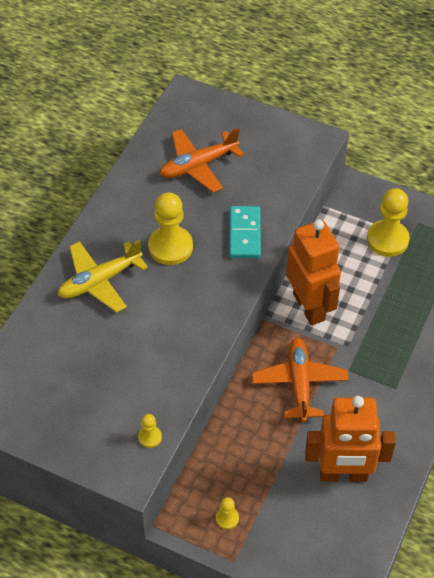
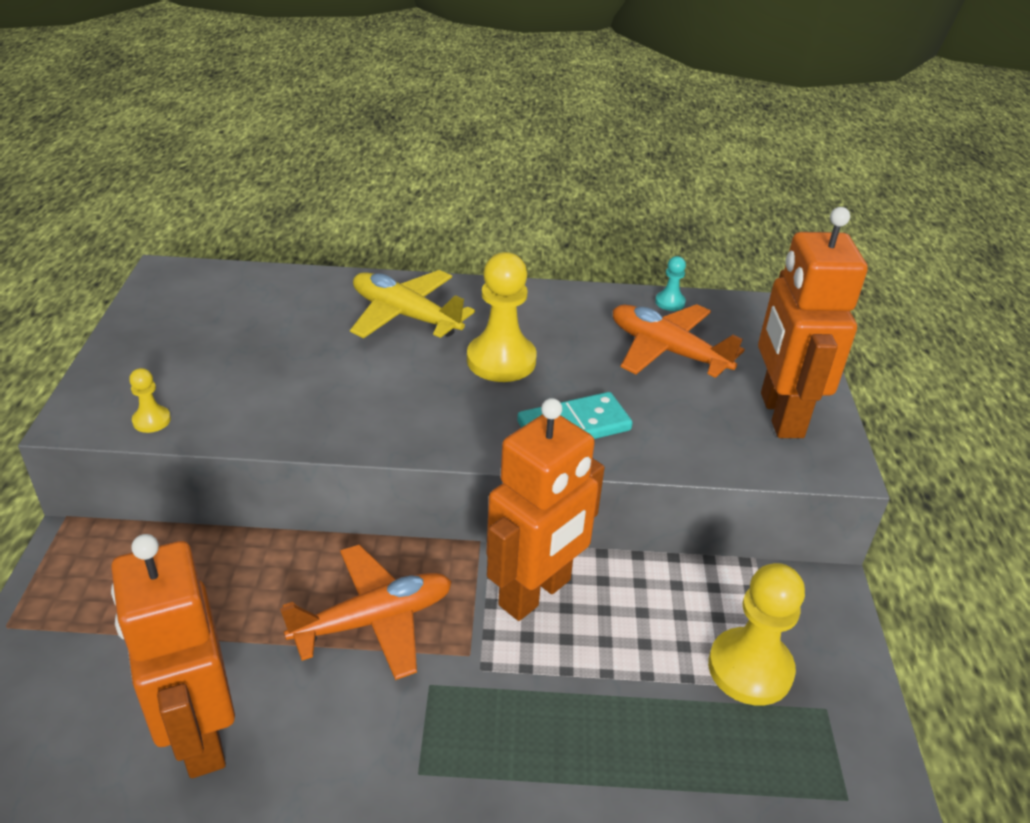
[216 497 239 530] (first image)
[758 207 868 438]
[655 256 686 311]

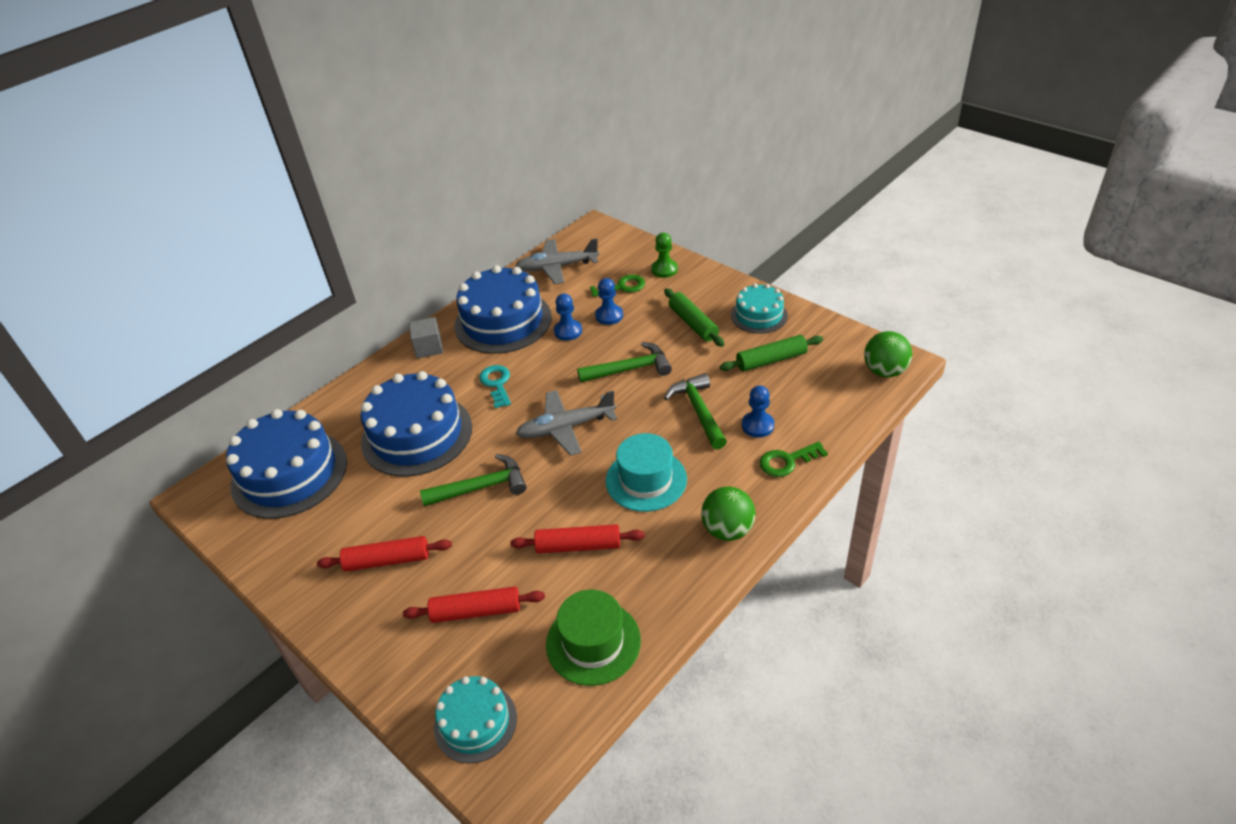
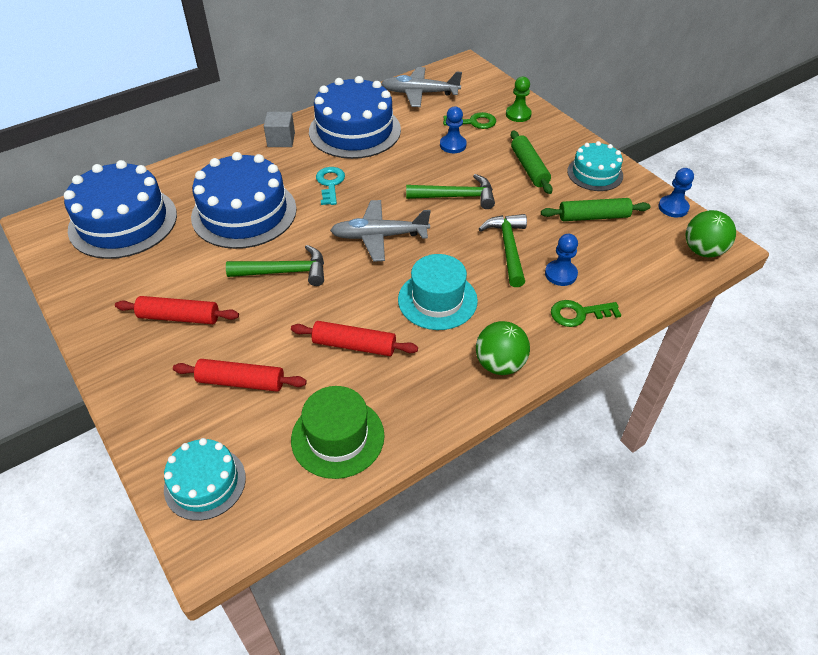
[658 168 694 217]

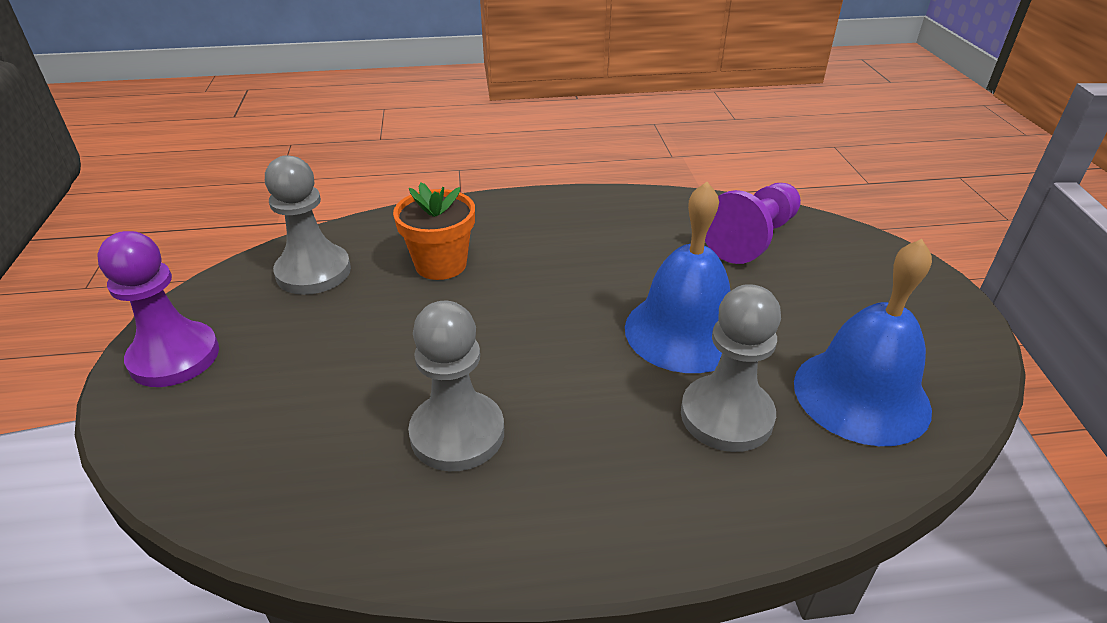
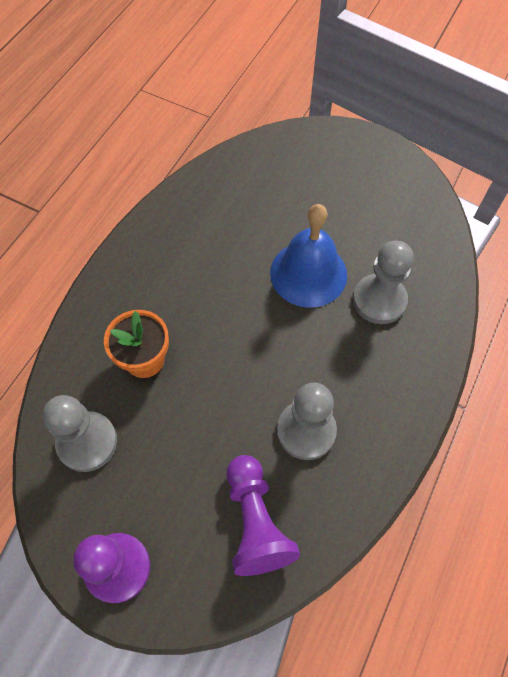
[226 455 300 576]
[794 239 932 446] (first image)

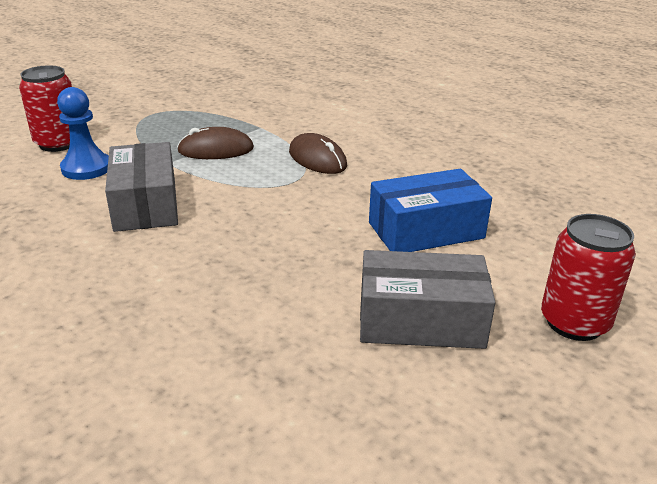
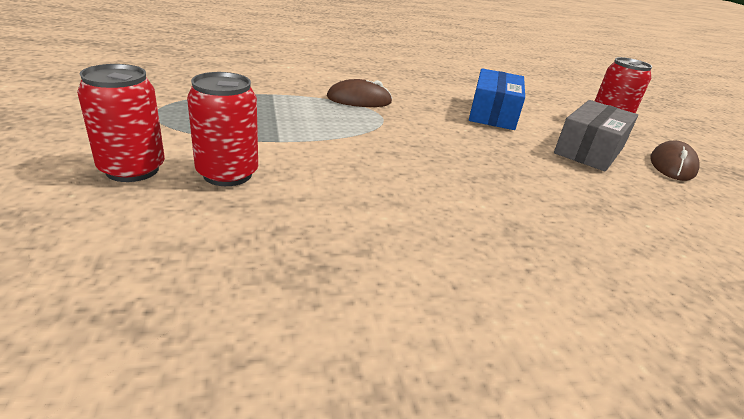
[187 72 258 186]
[650 141 699 181]
[105 142 178 232] (first image)

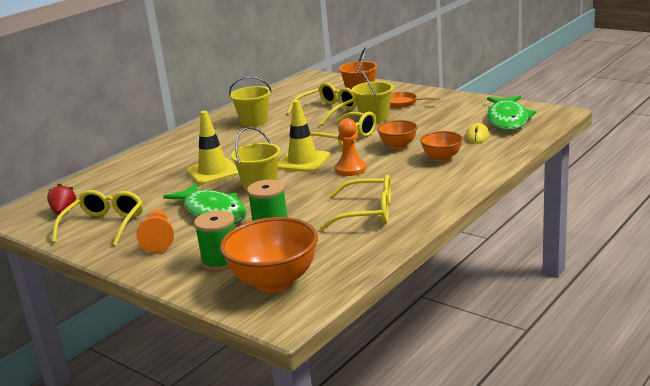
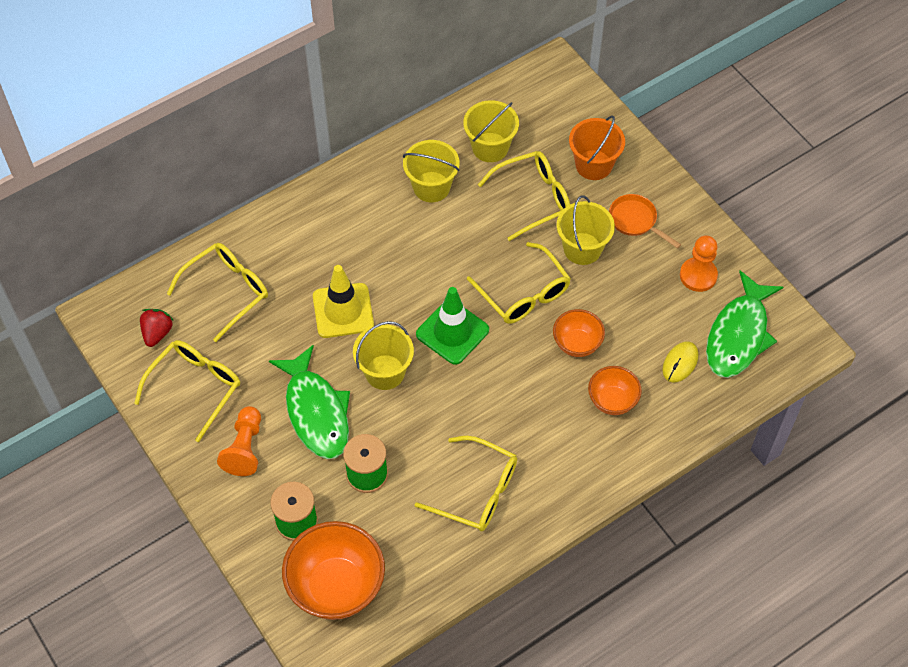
[416 287 489 365]
[680 235 718 292]
[463 100 519 162]
[167 243 268 342]

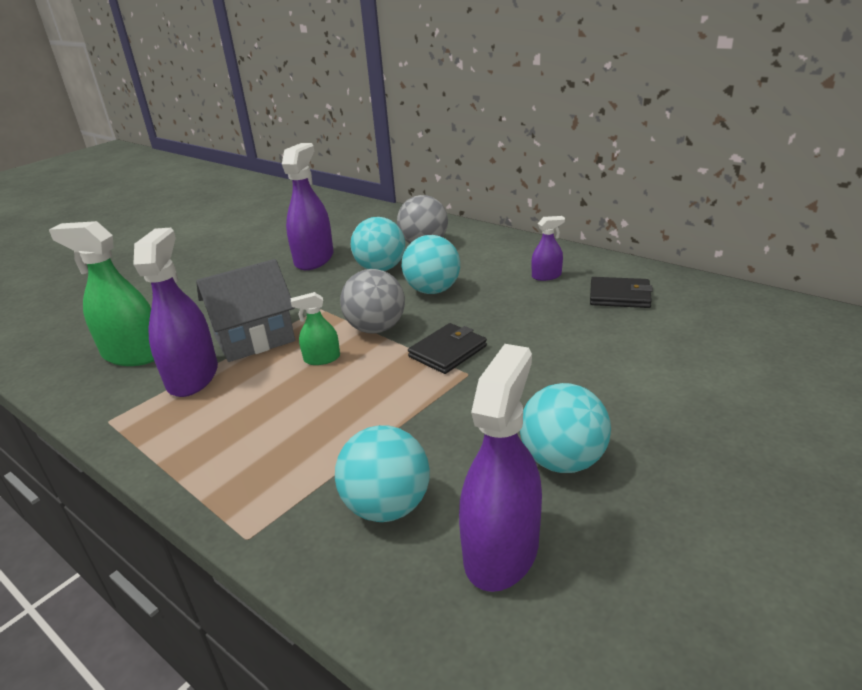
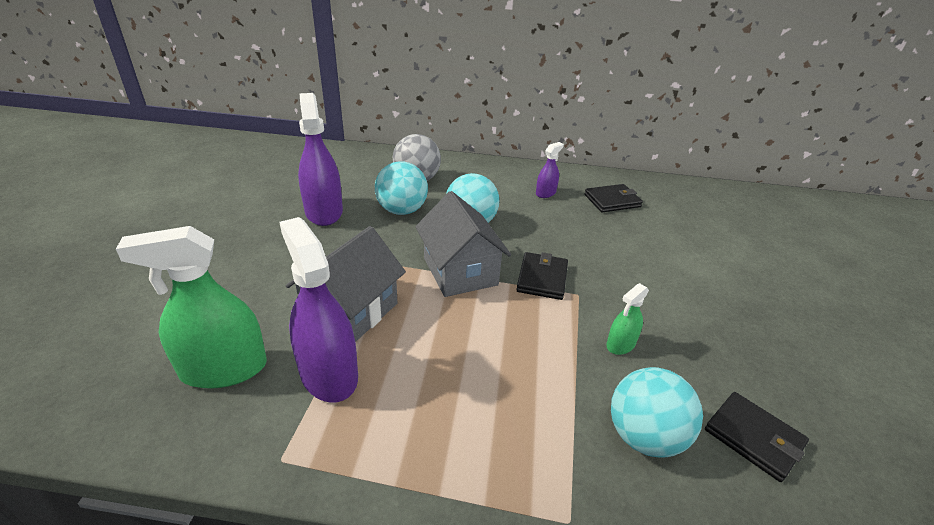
[415 191 511 297]
[606 283 649 355]
[705 392 809 482]
[520 383 611 473] (first image)

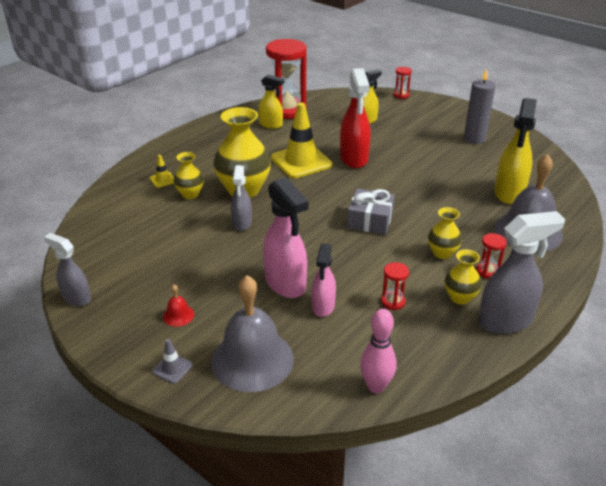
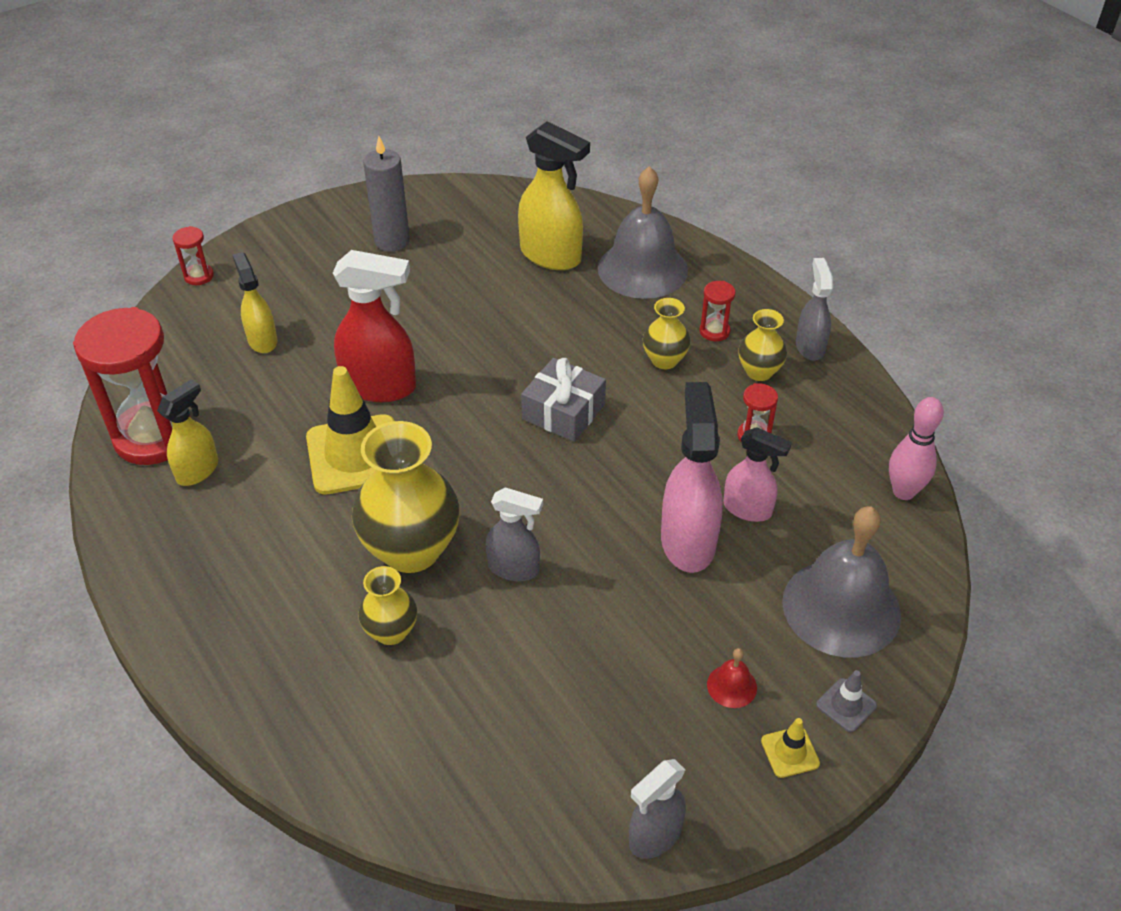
[761 718 820 778]
[661 382 723 573]
[796 258 833 361]

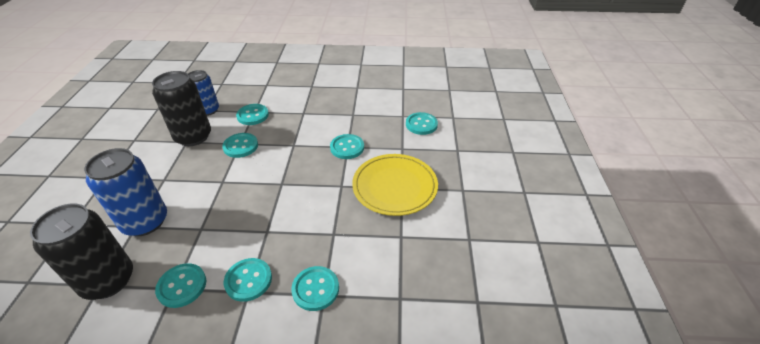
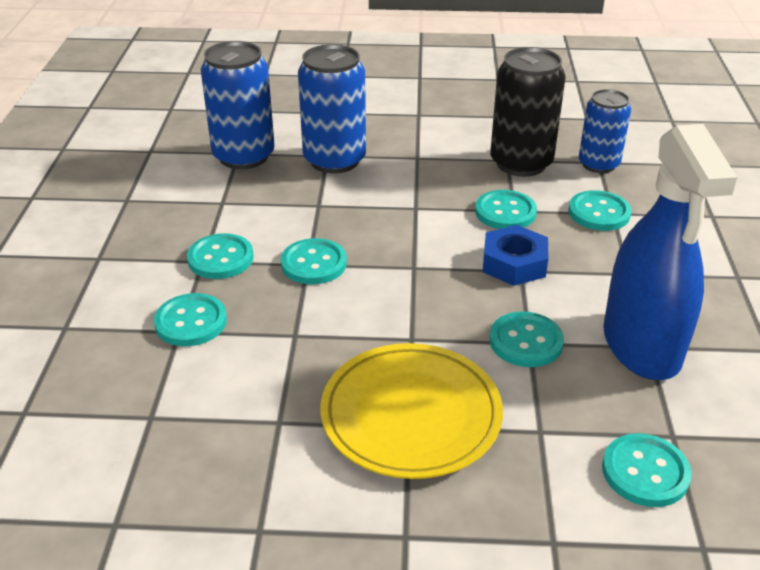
[201 41 275 169]
[281 238 347 284]
[603 124 737 380]
[483 225 548 286]

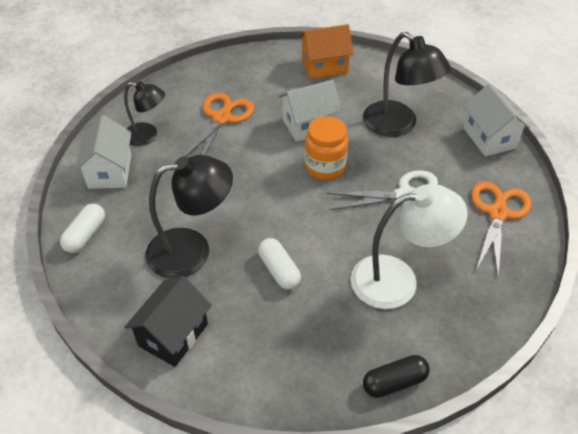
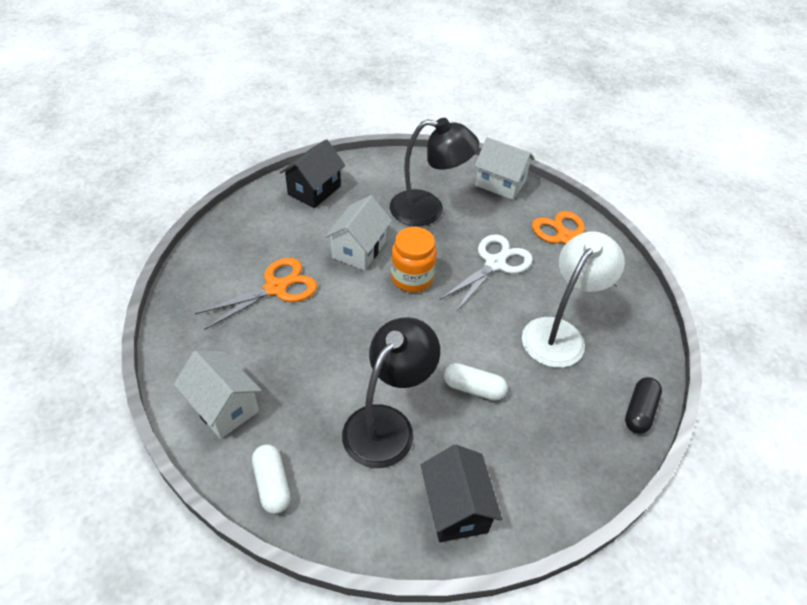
[280 139 345 208]
[124 81 165 146] (first image)
[195 258 317 330]

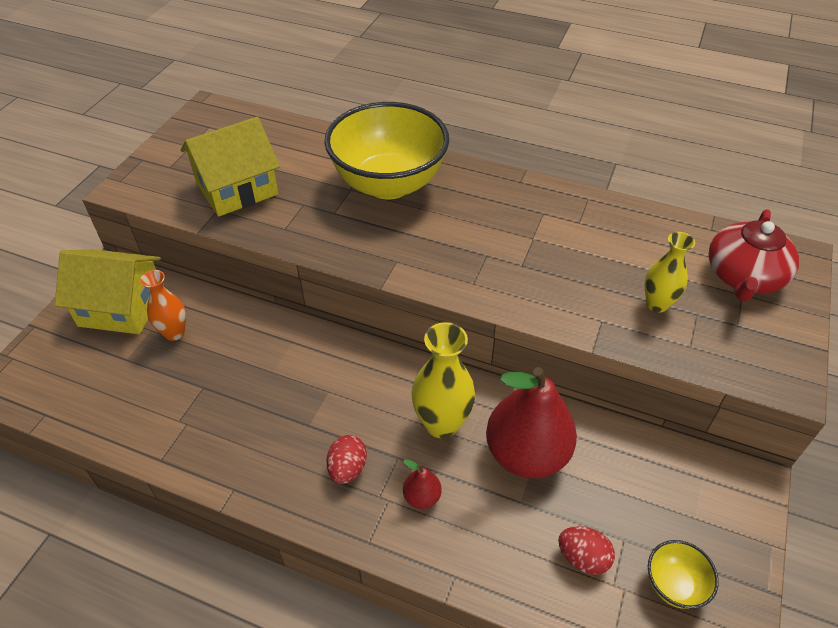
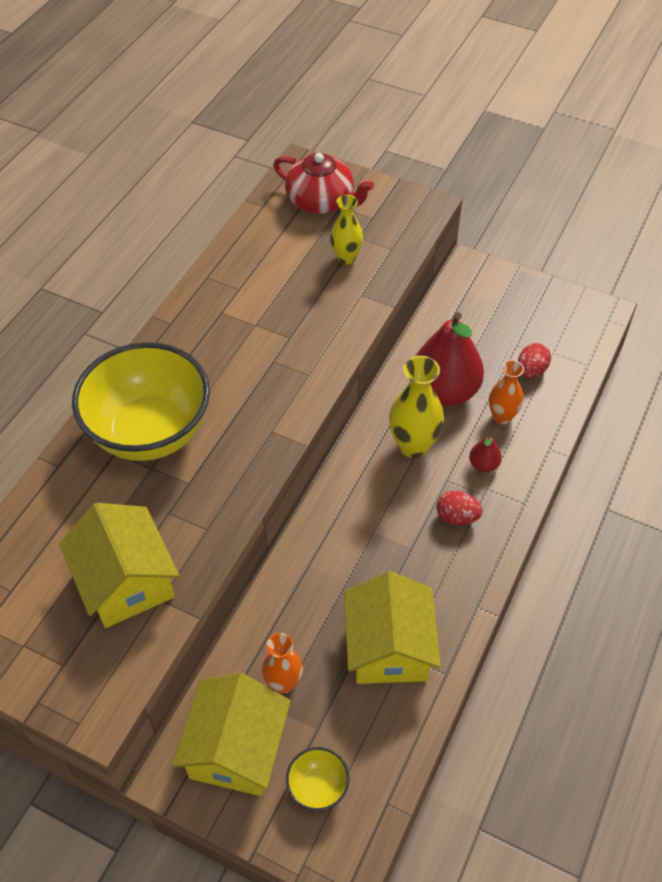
[286 747 350 811]
[489 360 524 424]
[344 571 441 684]

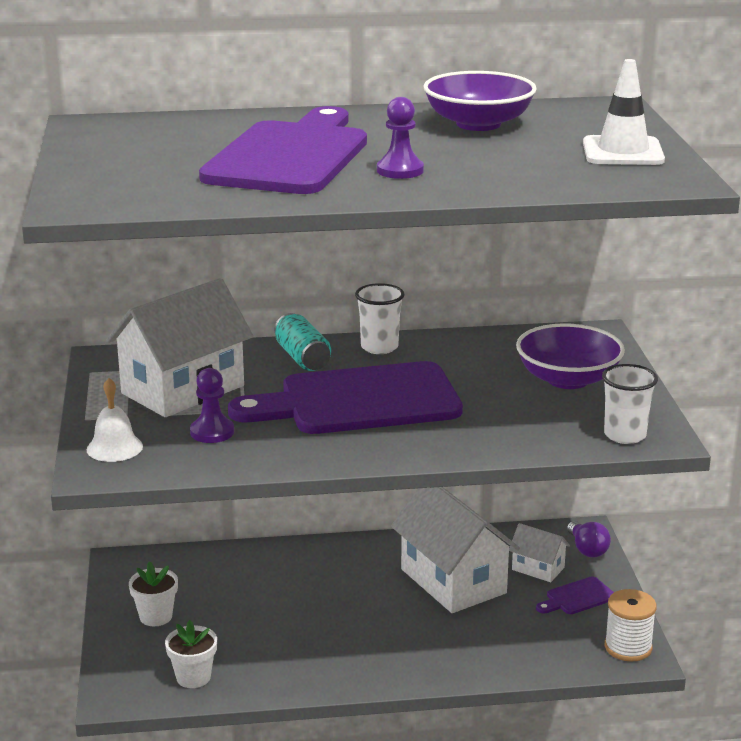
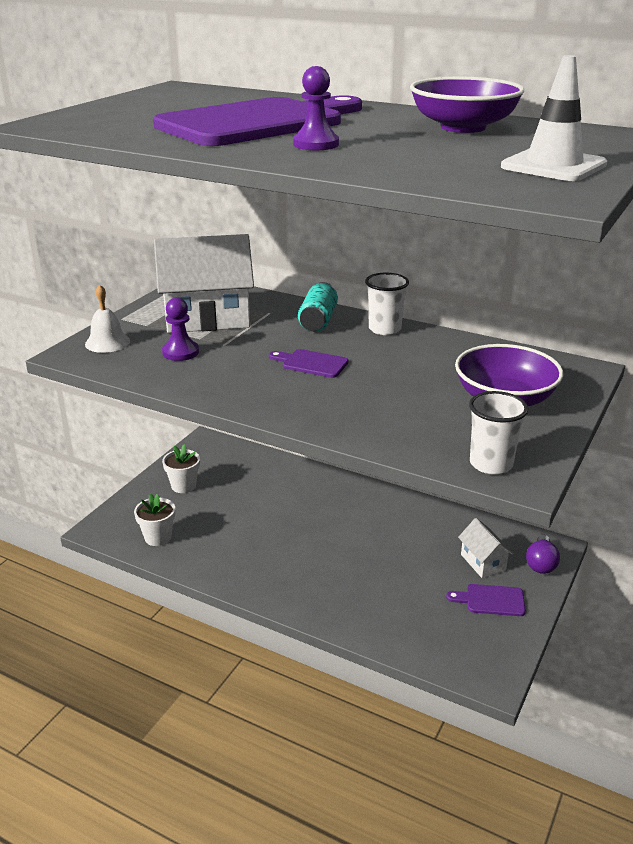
[269 349 348 378]
[391 487 520 613] (first image)
[605 589 657 662] (first image)

